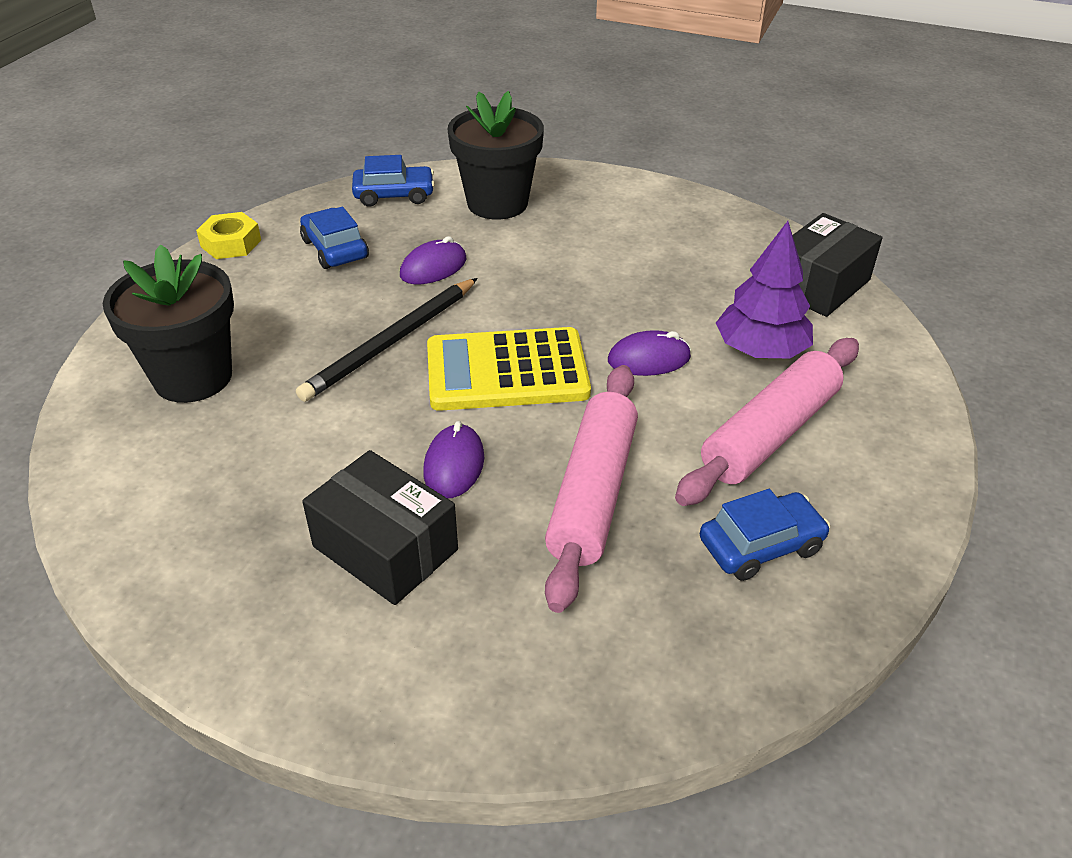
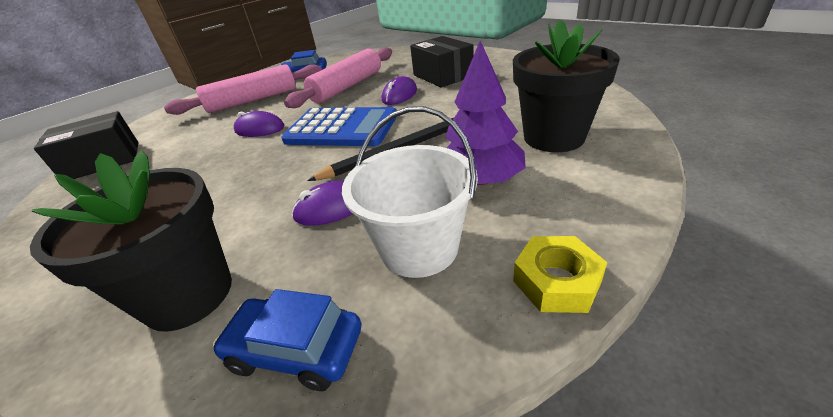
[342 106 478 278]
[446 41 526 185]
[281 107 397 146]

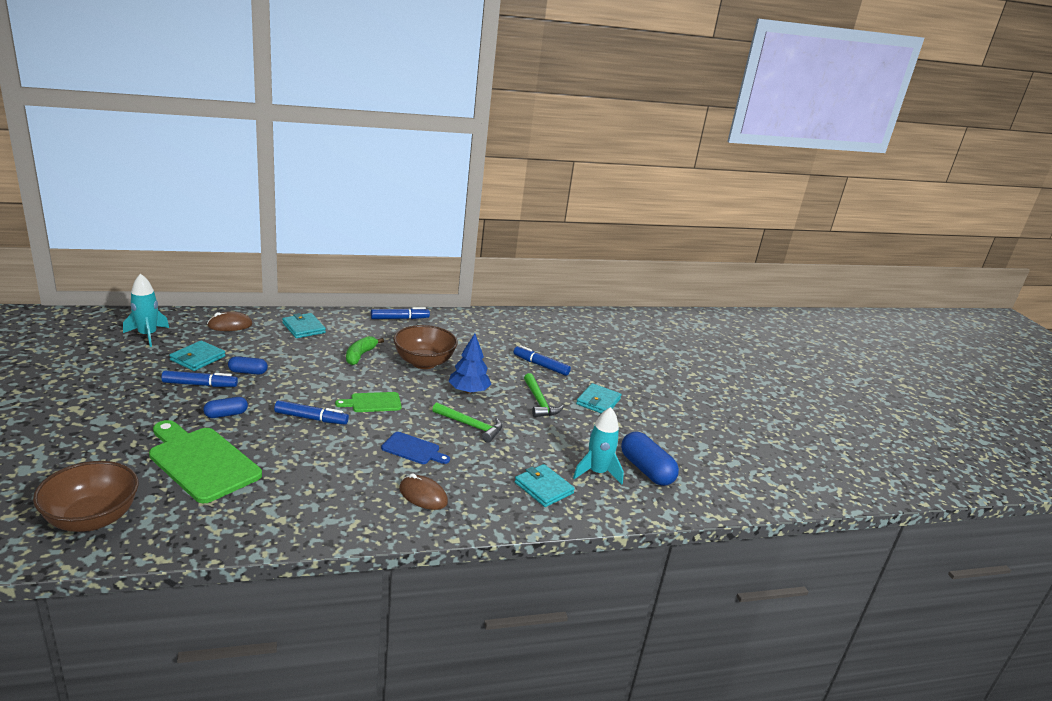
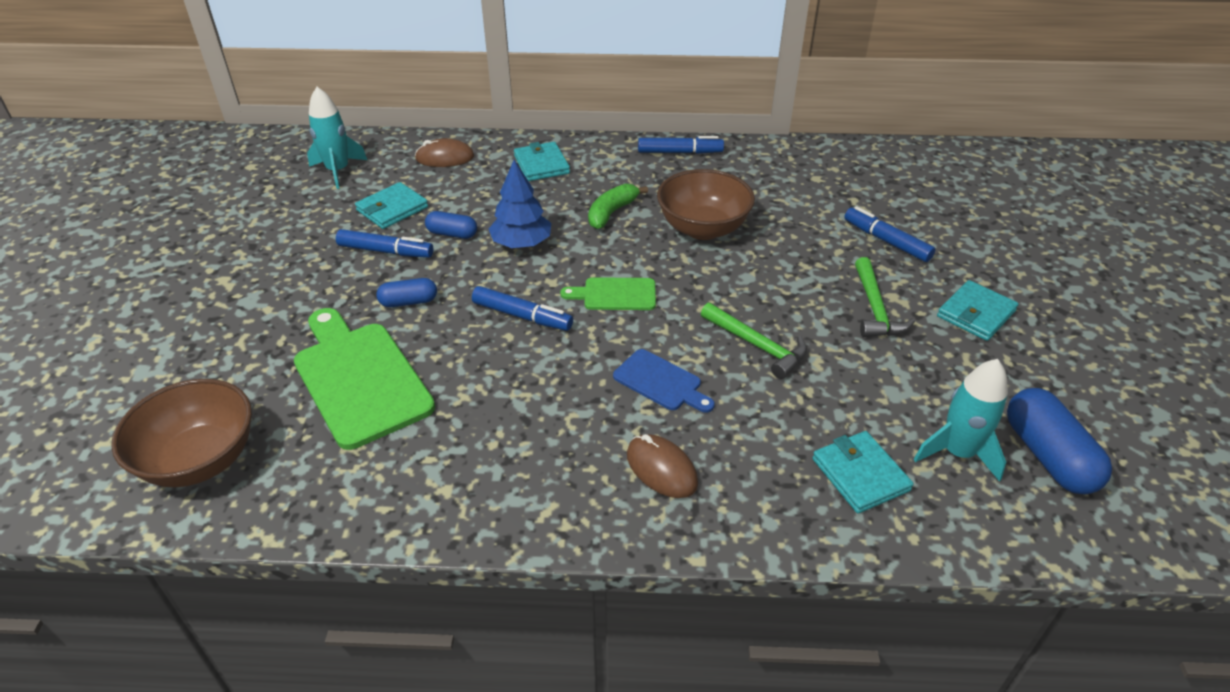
[489 160 551 248]

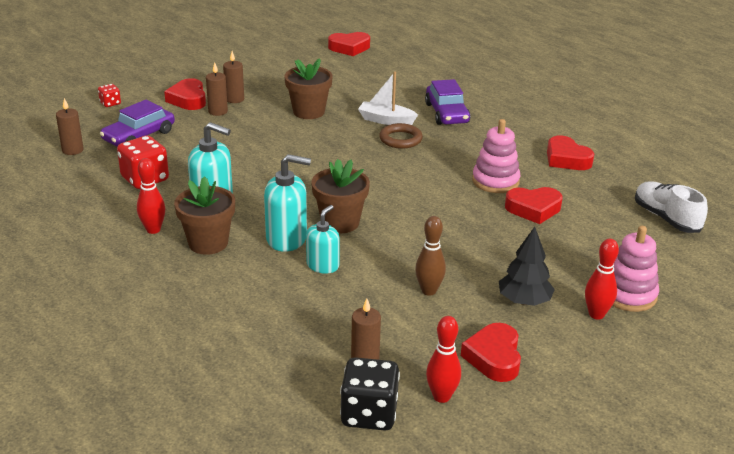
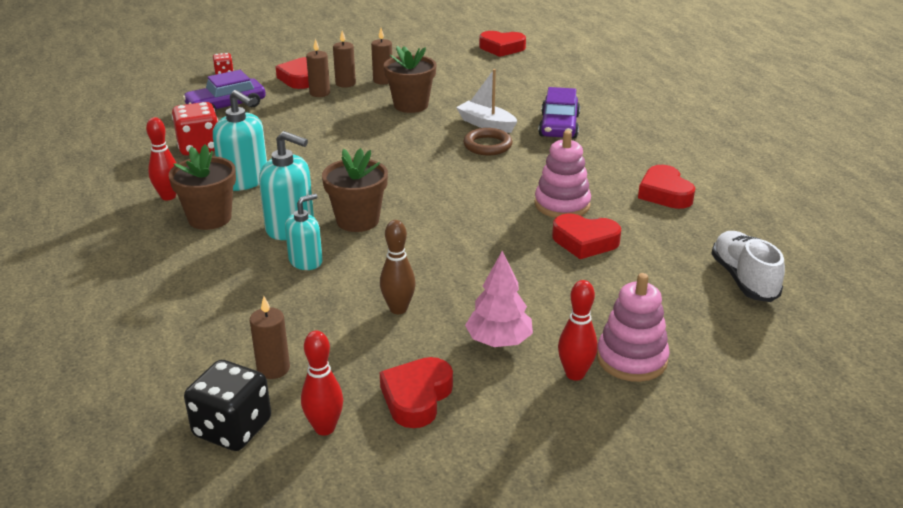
[371 28 392 84]
[465 251 533 347]

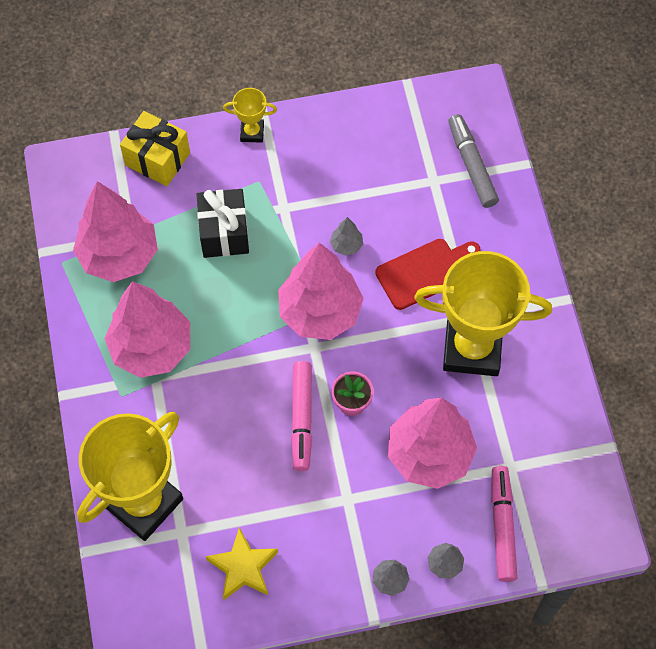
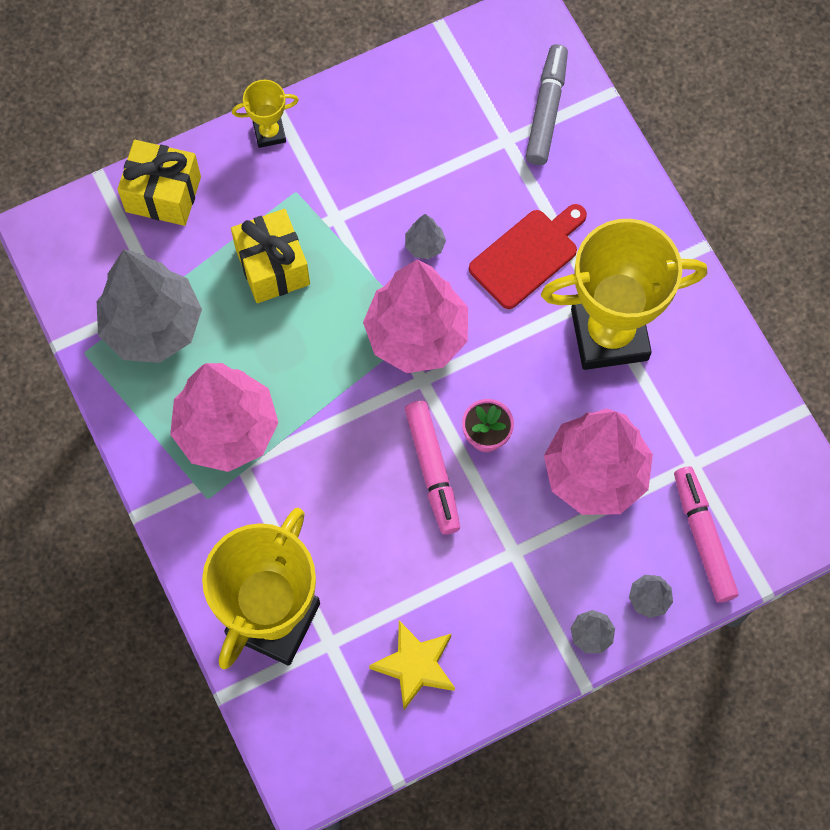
[526 44 568 165]
[97 249 202 363]
[231 209 310 303]

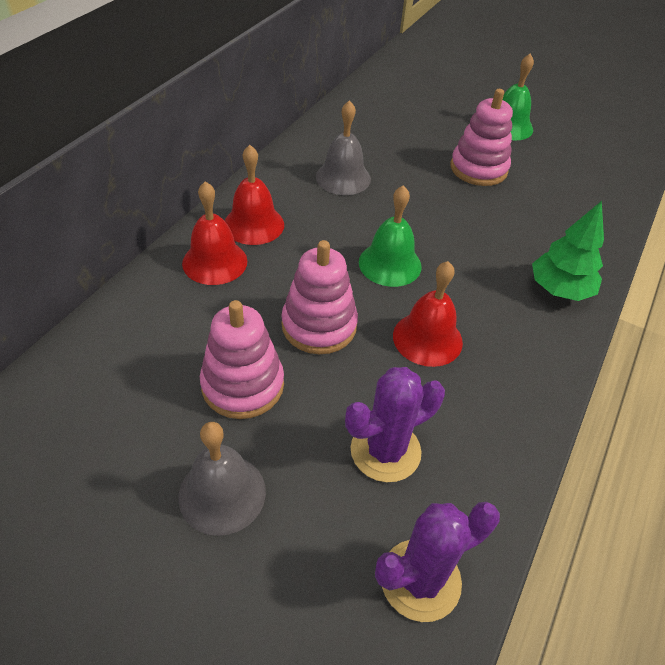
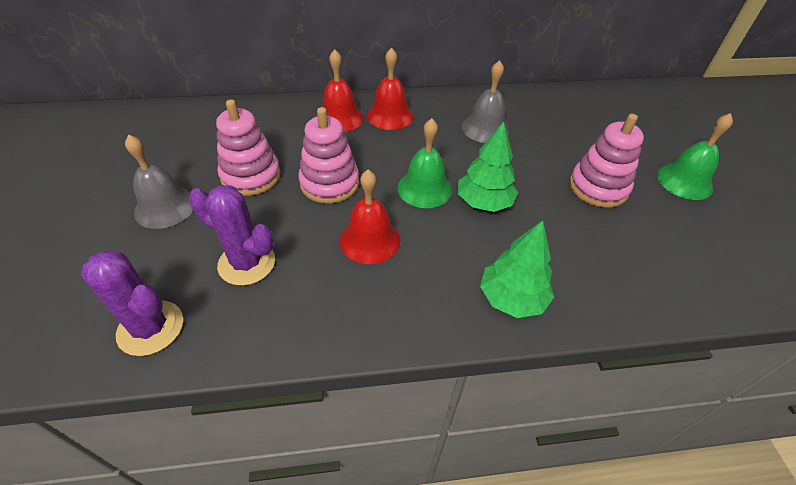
[458 121 518 212]

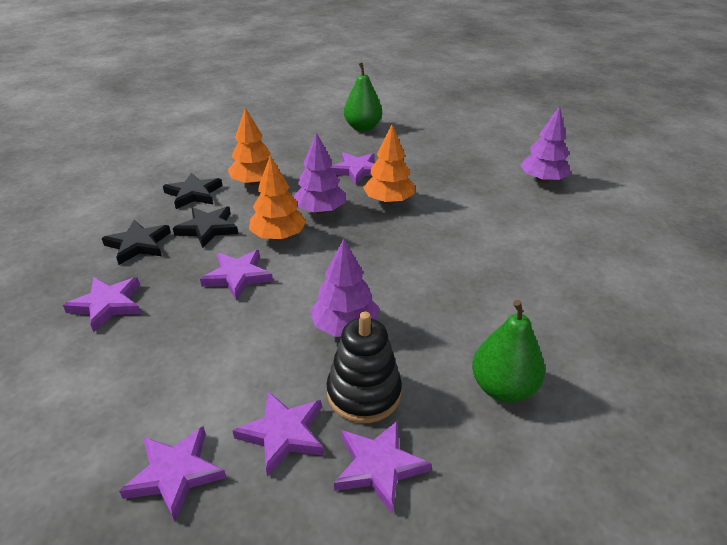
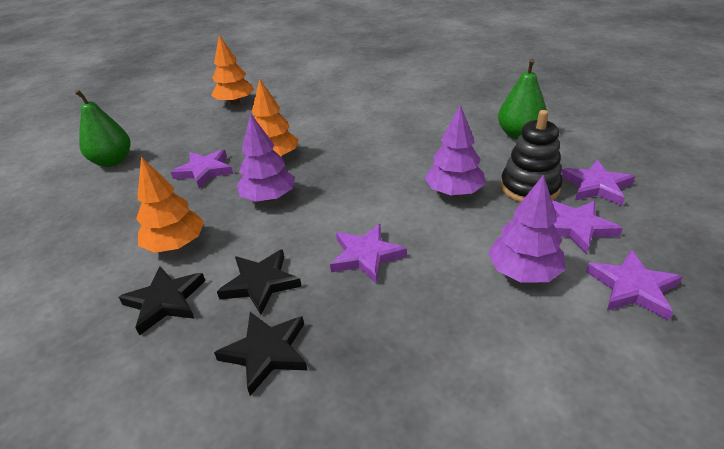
[488 174 566 282]
[211 35 254 105]
[63 277 141 332] (first image)

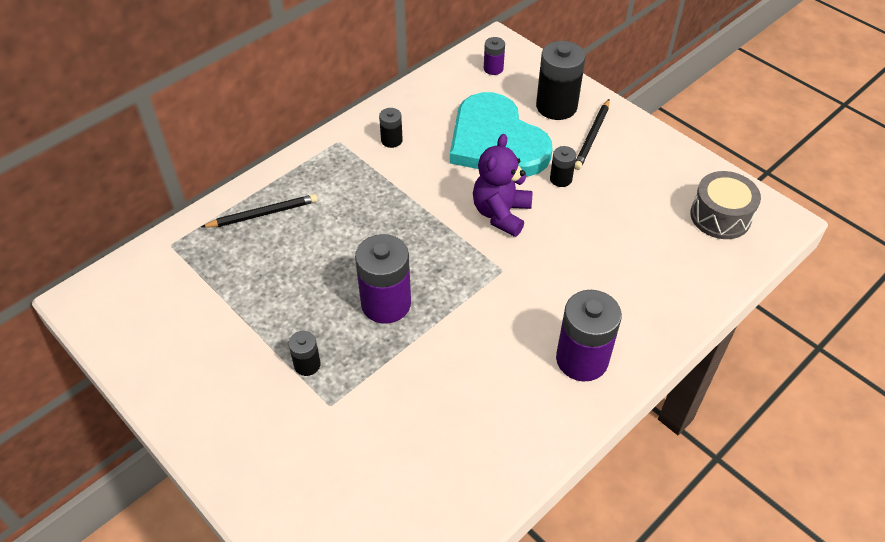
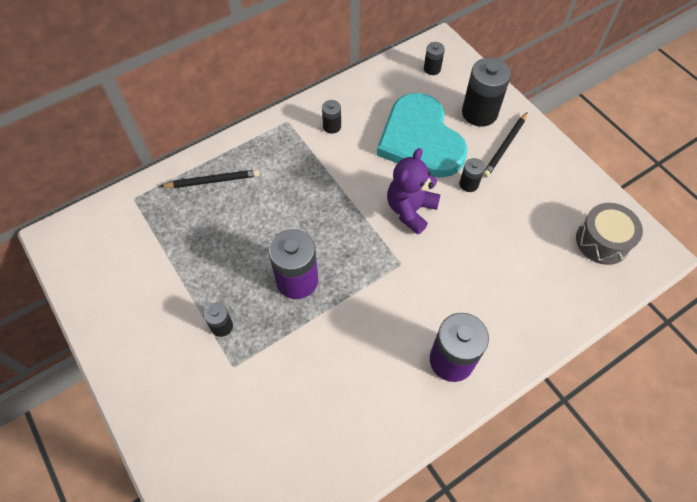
[424 42 445 75]

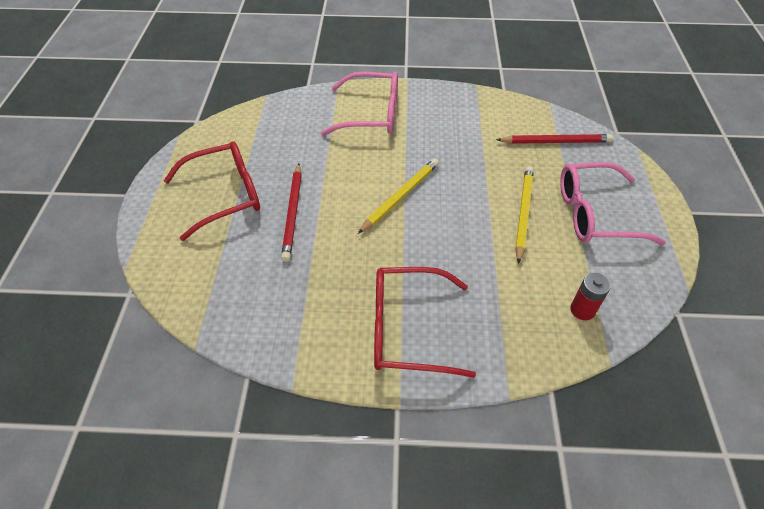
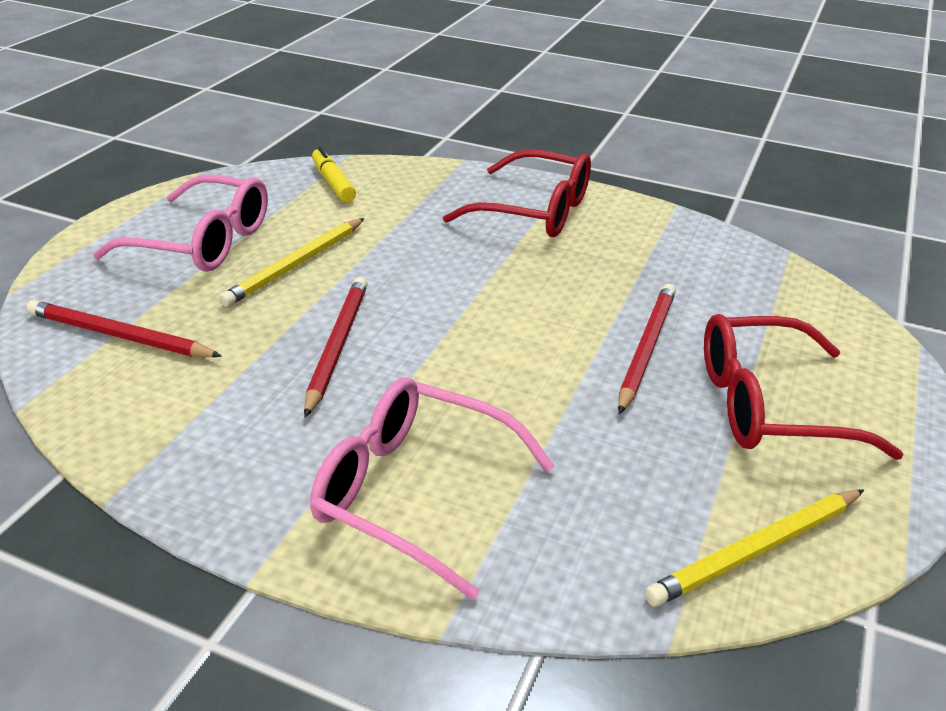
[645 489 864 607]
[312 147 356 202]
[304 277 368 417]

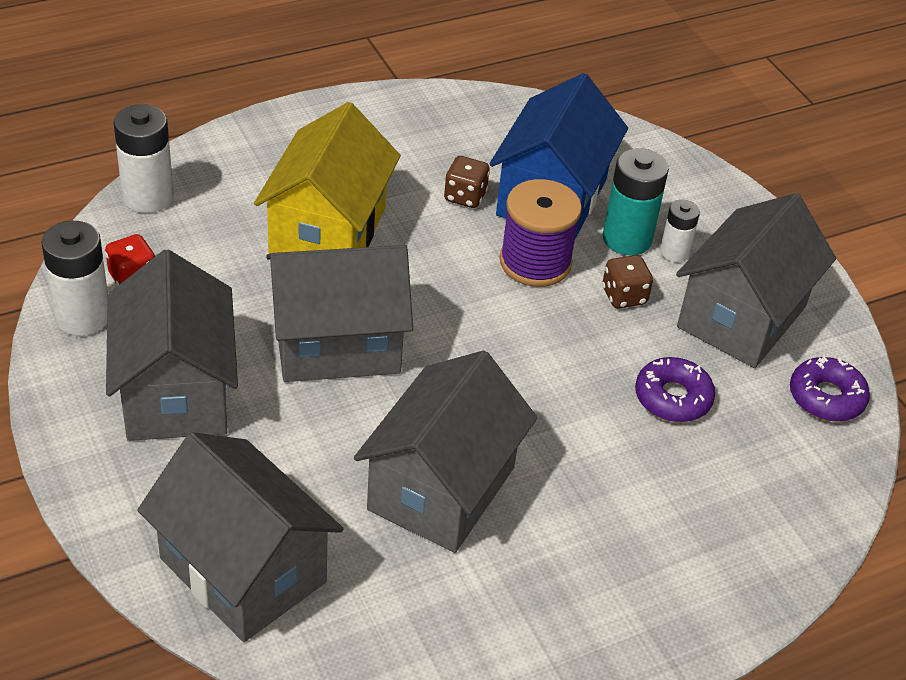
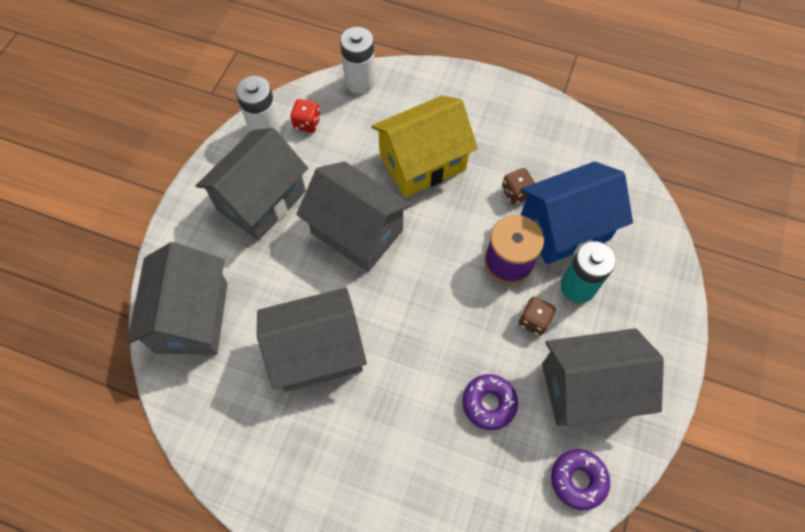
[660 200 700 262] (first image)

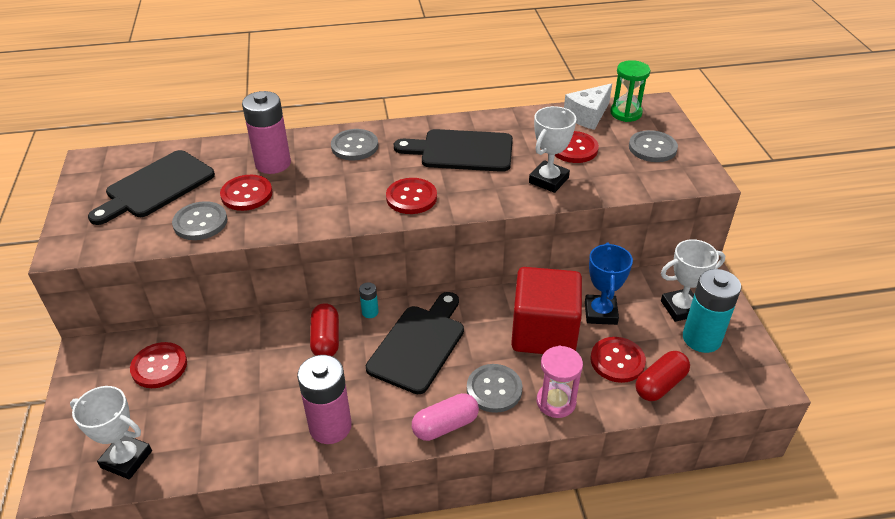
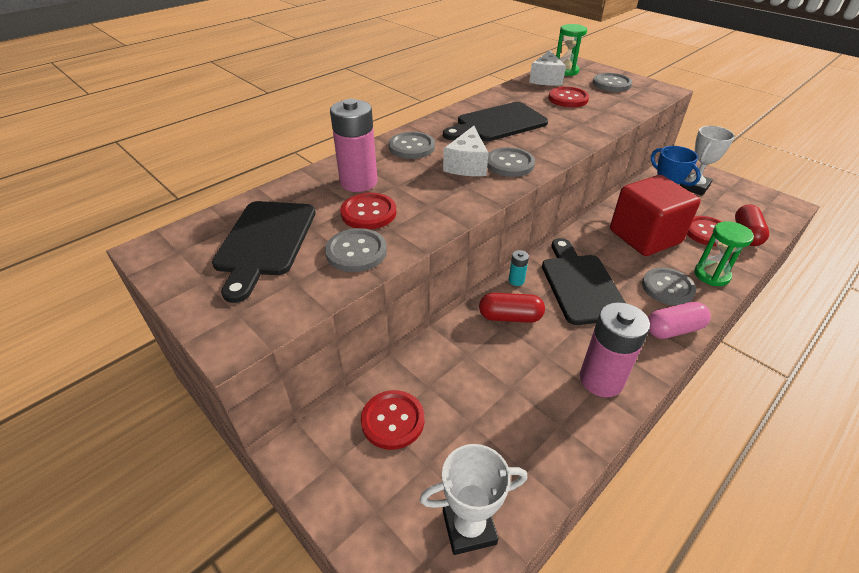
[529 106 576 193] (first image)
[487 147 535 177]
[683 269 741 353] (first image)
[479 293 545 323]
[694 221 754 286]
[648 302 711 339]
[443 126 488 176]

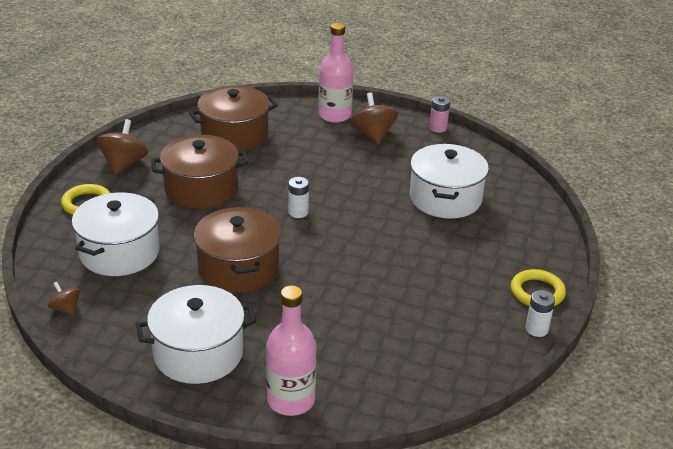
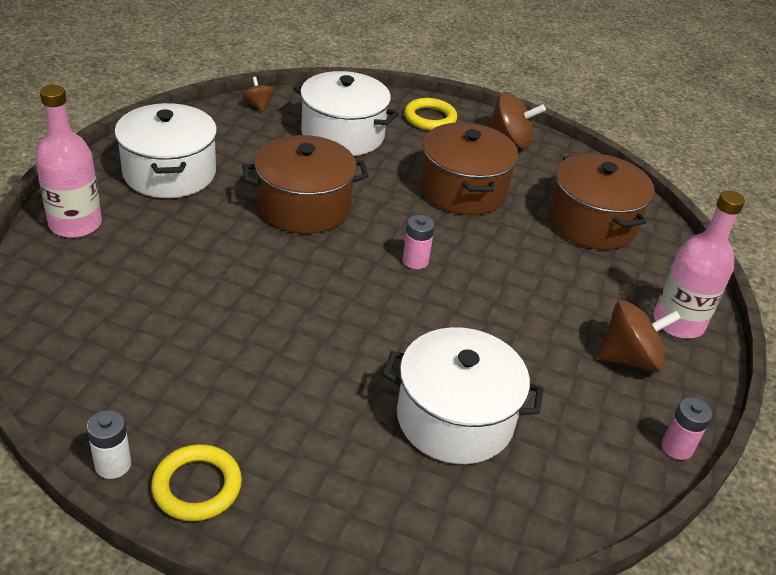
[403 215 435 269]
[242 77 275 112]

